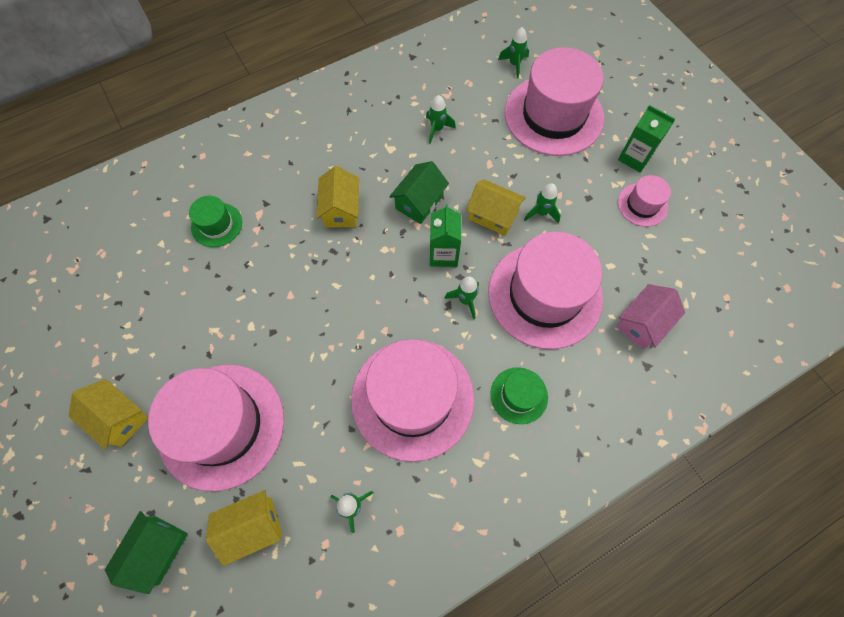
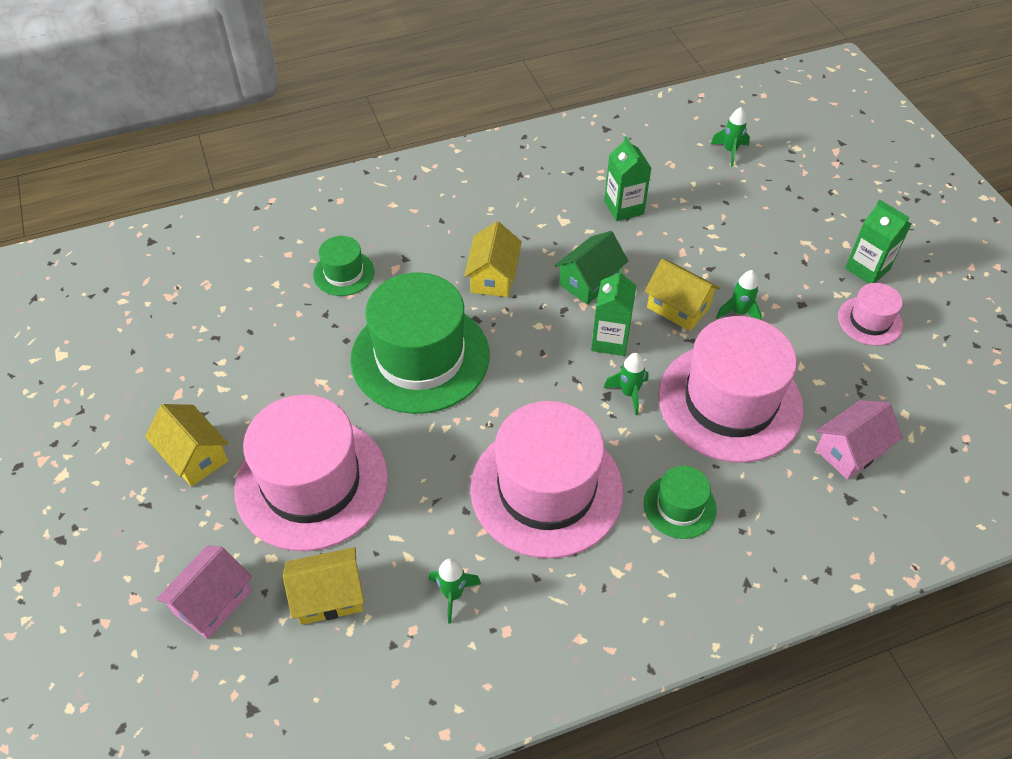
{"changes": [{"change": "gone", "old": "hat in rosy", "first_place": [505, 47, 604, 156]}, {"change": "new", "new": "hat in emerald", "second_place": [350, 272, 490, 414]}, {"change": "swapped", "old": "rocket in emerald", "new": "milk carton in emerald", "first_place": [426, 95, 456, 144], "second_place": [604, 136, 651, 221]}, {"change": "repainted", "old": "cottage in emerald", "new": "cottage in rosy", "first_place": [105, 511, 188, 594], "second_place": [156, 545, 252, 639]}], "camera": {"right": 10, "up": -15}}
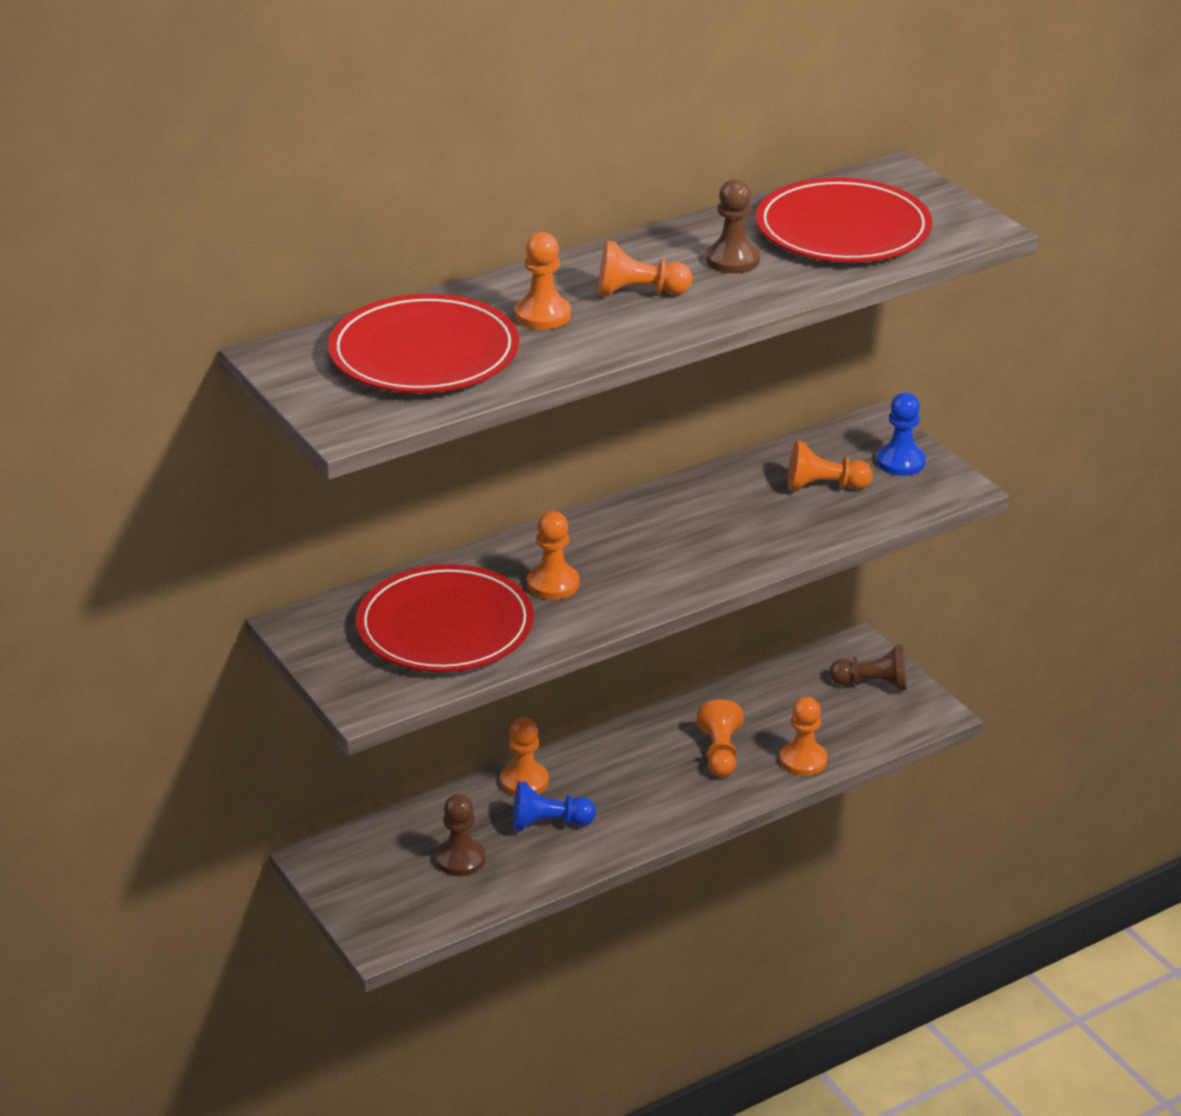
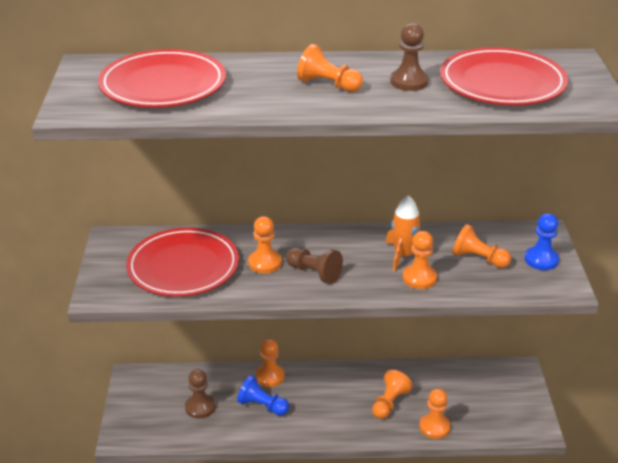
{"changes": [{"change": "new", "new": "rocket in orange-coloured", "second_place": [386, 195, 432, 272]}, {"change": "shifted", "old": "pawn in orange-coloured", "first_place": [515, 232, 571, 330], "second_place": [403, 231, 437, 289]}, {"change": "shifted", "old": "pawn in russet", "first_place": [830, 644, 907, 690], "second_place": [286, 248, 343, 284]}], "camera": {"right": 30, "up": 0}}
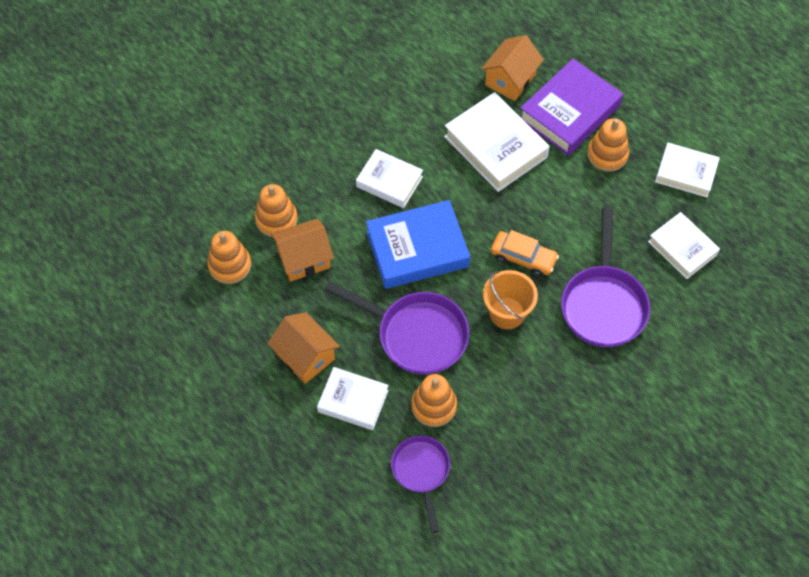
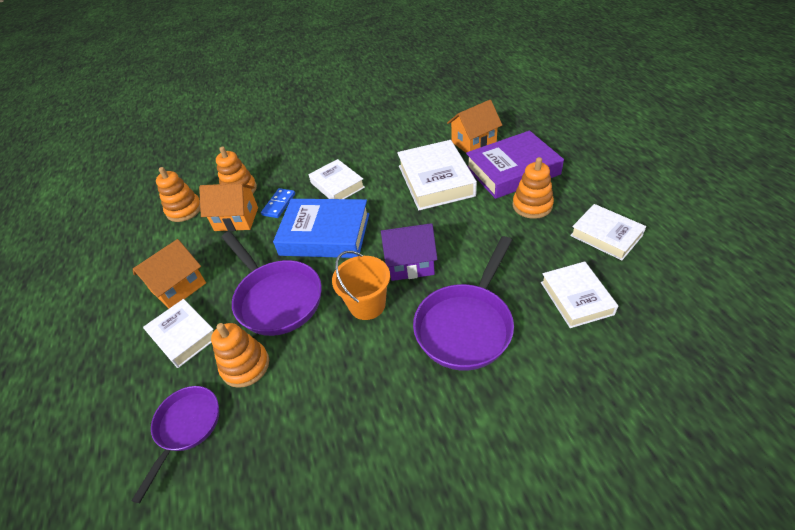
{"changes": [{"change": "new", "new": "domino tile in blue", "second_place": [261, 188, 295, 218]}, {"change": "swapped", "old": "toy car in orange-coloured", "new": "cottage in royal purple", "first_place": [491, 230, 559, 277], "second_place": [381, 223, 437, 281]}, {"change": "rotated", "old": "cottage in orange-coloured", "first_place": [268, 312, 340, 384], "second_place": [133, 239, 206, 308], "degrees": 60}], "camera": {"right": 30, "up": -15}}
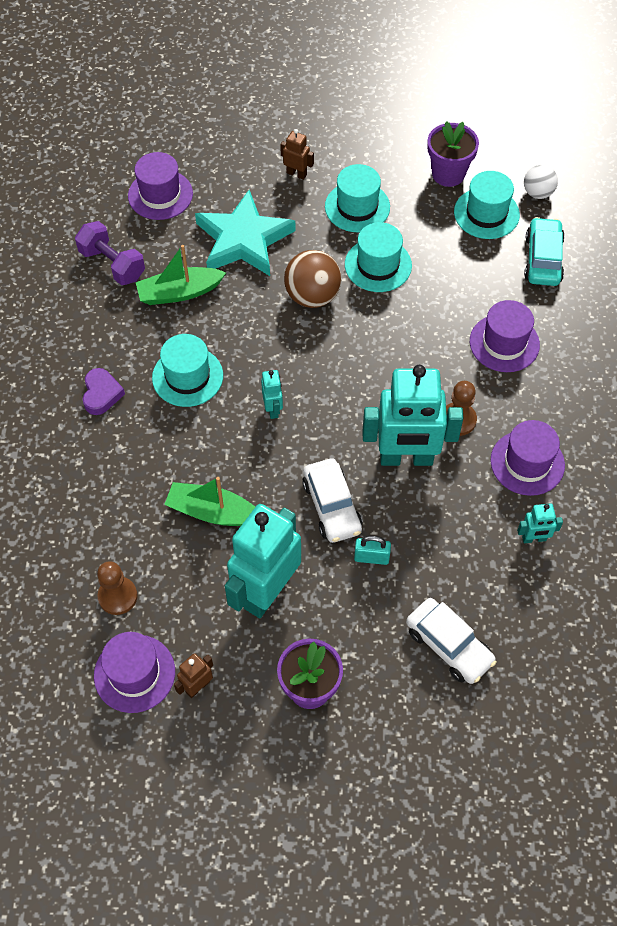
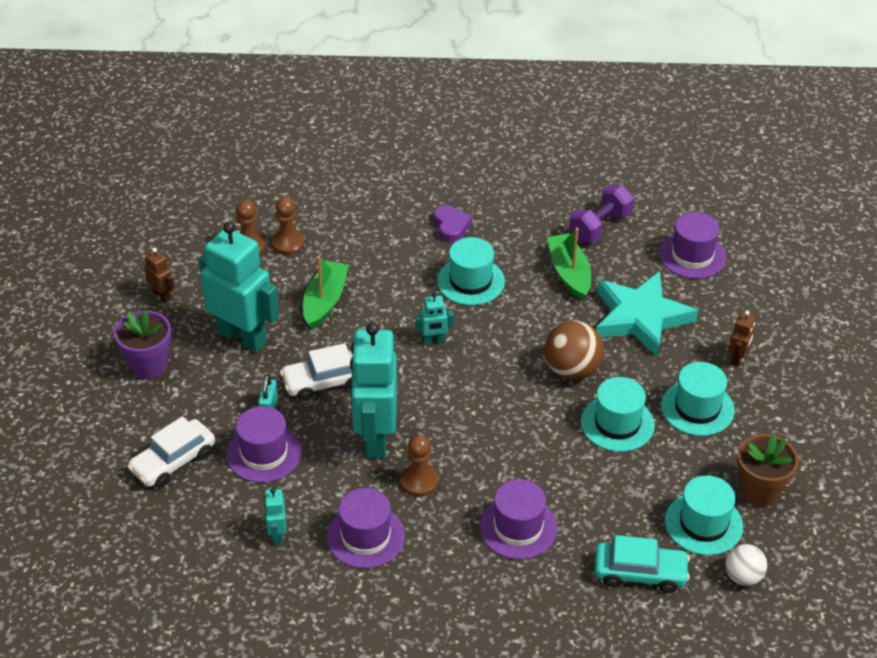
{"changes": [{"change": "new", "new": "pawn in russet", "second_place": [272, 197, 305, 255]}, {"change": "shifted", "old": "hat in royal purple", "first_place": [94, 632, 175, 713], "second_place": [226, 406, 302, 483]}, {"change": "repainted", "old": "plant pot in royal purple", "new": "plant pot in russet", "first_place": [427, 121, 479, 187], "second_place": [737, 434, 799, 507]}, {"change": "rotated", "old": "heart shape in royal purple", "first_place": [83, 368, 125, 415], "second_place": [434, 205, 472, 242], "degrees": -105}], "camera": {"right": 90, "up": -15}}
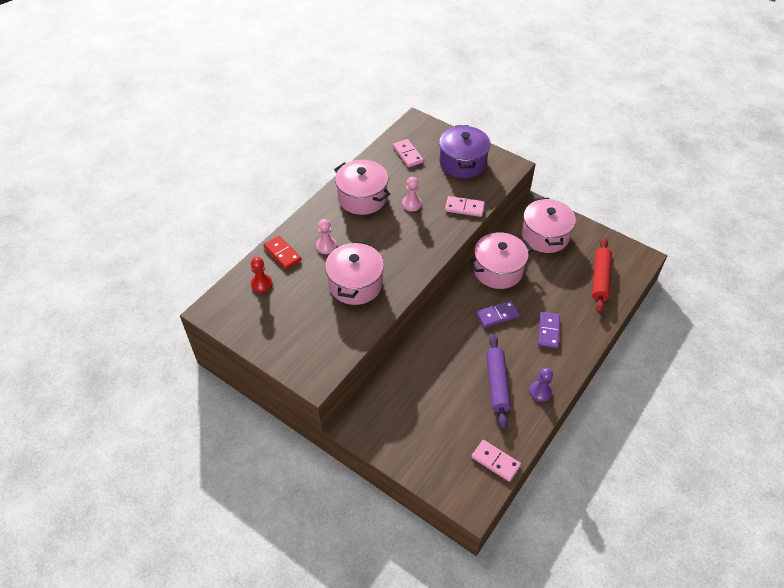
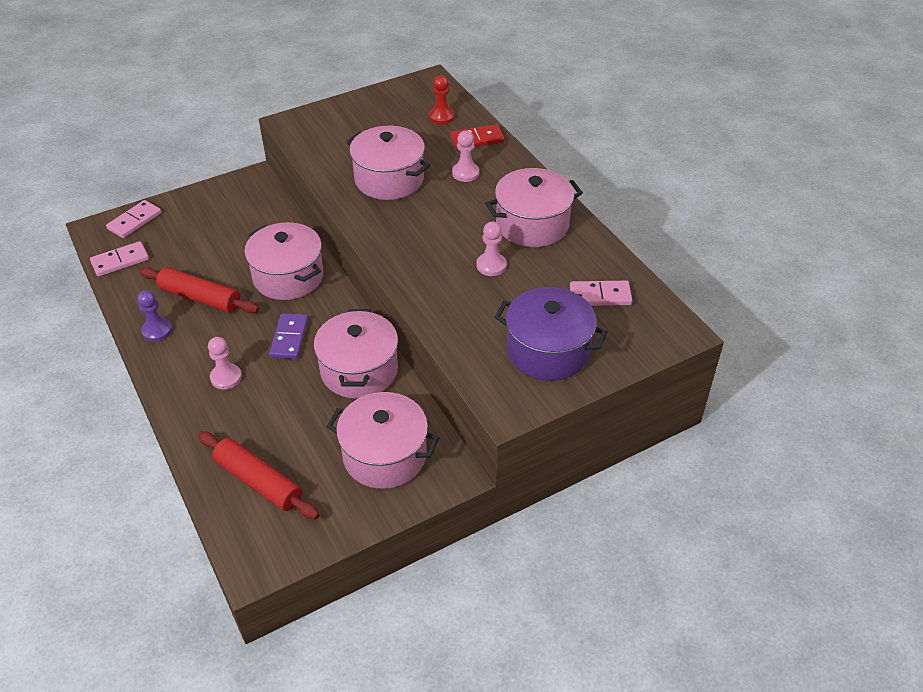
{"changes": [{"change": "new", "new": "stockpot in rosy", "second_place": [244, 222, 323, 300]}, {"change": "shifted", "old": "domino tile in rosy", "first_place": [445, 196, 485, 217], "second_place": [106, 200, 161, 238]}, {"change": "swapped", "old": "domino tile in royal purple", "new": "pawn in rosy", "first_place": [538, 312, 560, 349], "second_place": [208, 337, 242, 390]}, {"change": "repainted", "old": "pastry roller in royal purple", "new": "pastry roller in red", "first_place": [486, 334, 511, 429], "second_place": [139, 267, 259, 313]}], "camera": {"right": 115, "up": -5}}
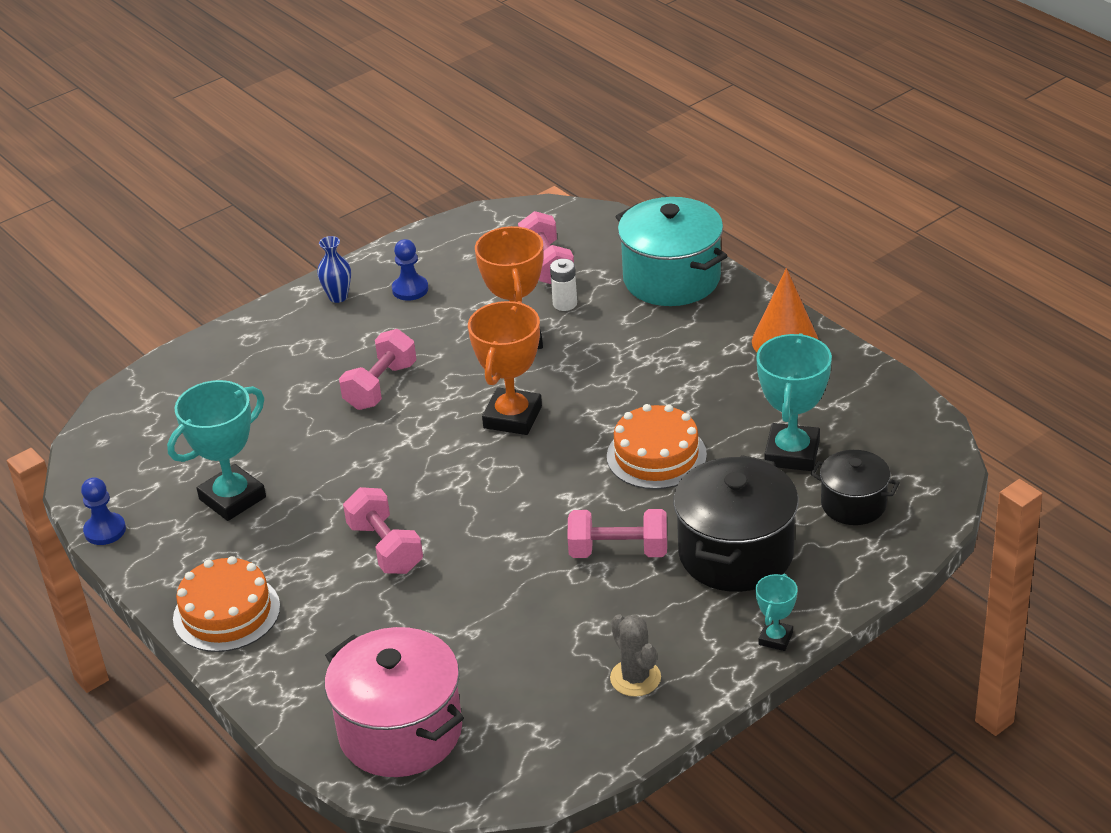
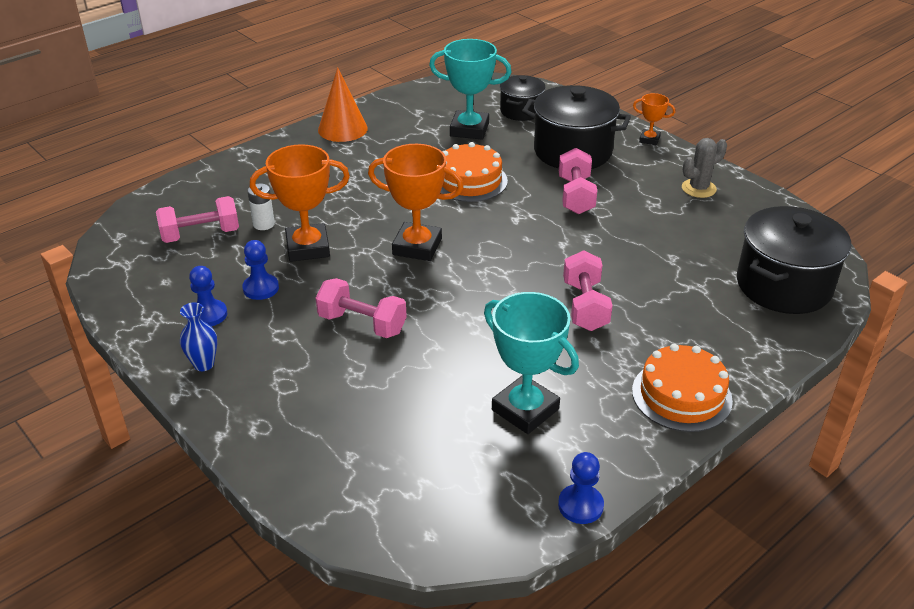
{"changes": [{"change": "gone", "old": "stockpot in aqua", "first_place": [616, 197, 727, 306]}, {"change": "new", "new": "pawn in blue", "second_place": [242, 240, 279, 300]}, {"change": "repainted", "old": "stockpot in rosy", "new": "stockpot in jet-black", "first_place": [325, 627, 464, 777], "second_place": [737, 206, 851, 314]}, {"change": "repainted", "old": "prize cup in aqua", "new": "prize cup in orange-coloured", "first_place": [756, 574, 798, 651], "second_place": [633, 93, 675, 145]}, {"change": "rotated", "old": "dumbbell in rosy", "first_place": [343, 487, 423, 574], "second_place": [563, 250, 612, 331], "degrees": -60}], "camera": {"right": -95, "up": 0}}
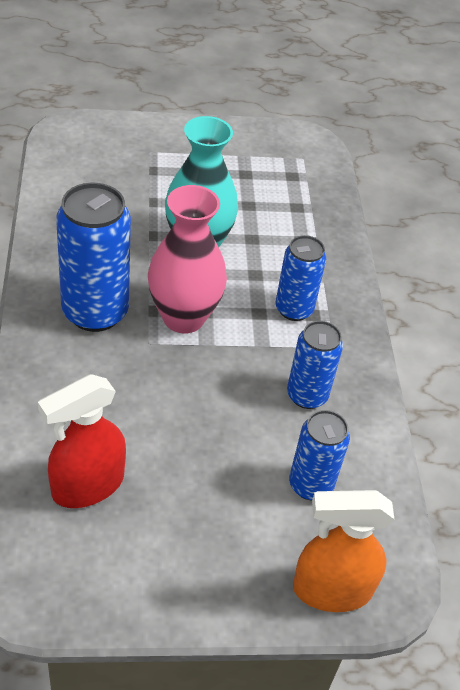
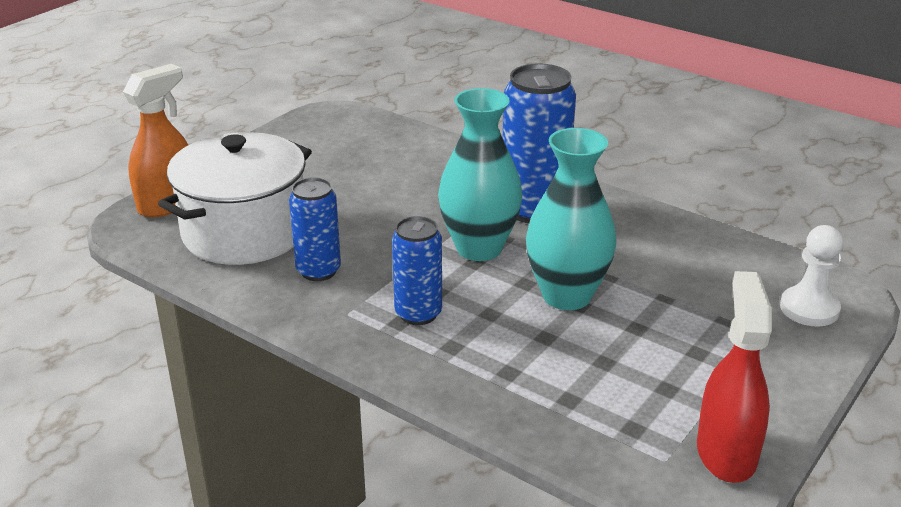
{"changes": [{"change": "new", "new": "pawn in white", "second_place": [780, 225, 843, 327]}, {"change": "shifted", "old": "spray cleaner in red", "first_place": [38, 374, 126, 508], "second_place": [697, 271, 772, 483]}, {"change": "swapped", "old": "tin in blue", "new": "stockpot in white", "first_place": [289, 410, 350, 500], "second_place": [158, 132, 312, 265]}, {"change": "repainted", "old": "vase in rosy", "new": "vase in aqua", "first_place": [148, 185, 227, 333], "second_place": [438, 88, 523, 261]}], "camera": {"right": 135, "up": -15}}
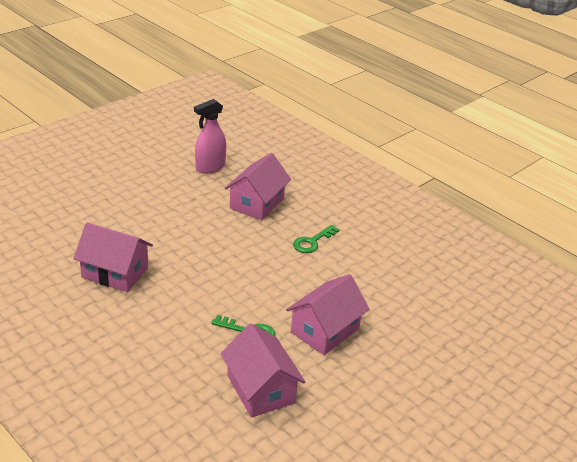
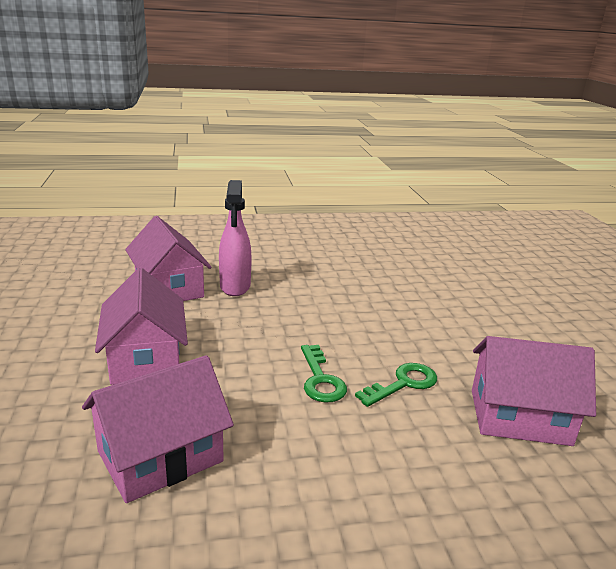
{"changes": [{"change": "shifted", "old": "spray cleaner in rosy", "first_place": [194, 99, 226, 173], "second_place": [219, 180, 252, 296]}, {"change": "shifted", "old": "cottage in rosy", "first_place": [286, 274, 369, 355], "second_place": [95, 268, 188, 385]}, {"change": "shifted", "old": "latchkey in emerald", "first_place": [293, 225, 339, 253], "second_place": [301, 345, 347, 402]}], "camera": {"right": -55, "up": -10}}
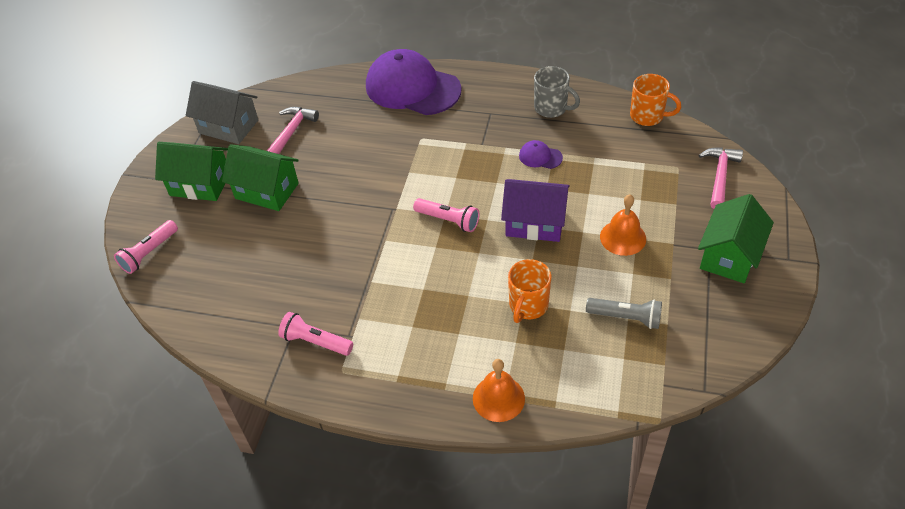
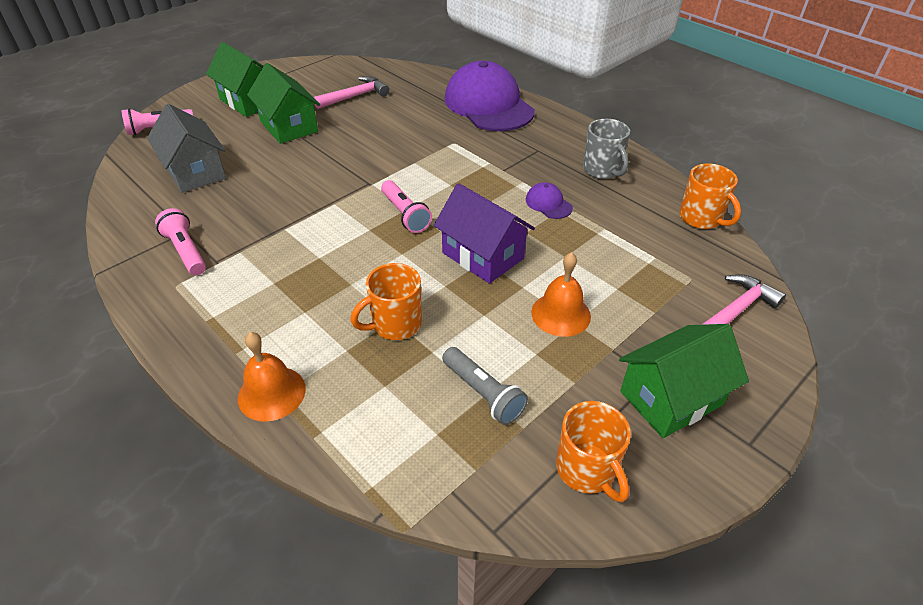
{"changes": [{"change": "new", "new": "tea mug in orange-coloured", "second_place": [556, 401, 631, 502]}, {"change": "shifted", "old": "cottage in grey", "first_place": [186, 81, 258, 144], "second_place": [147, 104, 226, 193]}], "camera": {"right": 30, "up": -5}}
